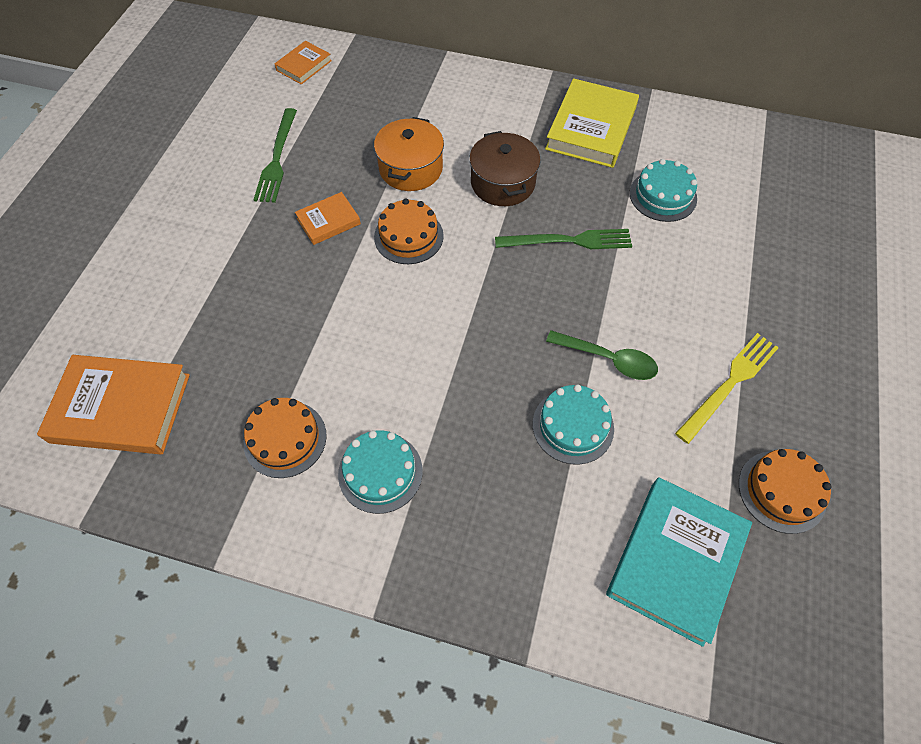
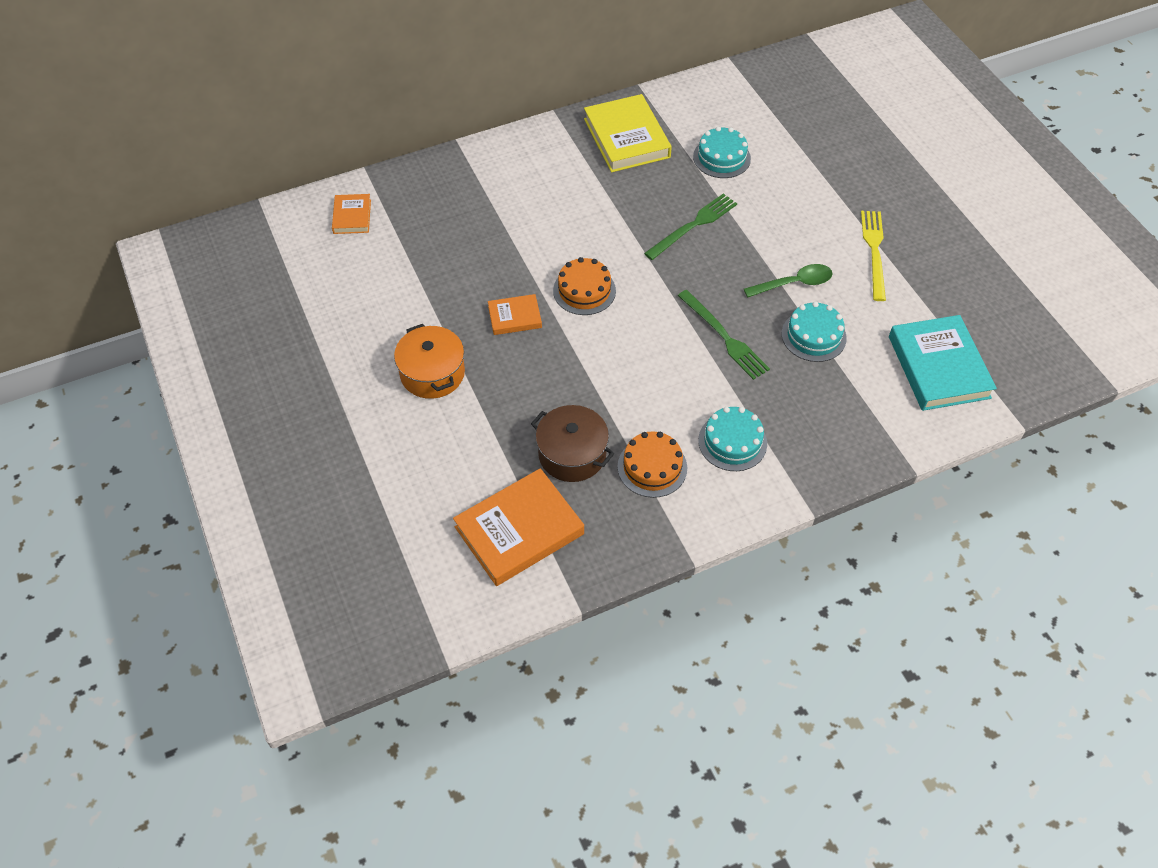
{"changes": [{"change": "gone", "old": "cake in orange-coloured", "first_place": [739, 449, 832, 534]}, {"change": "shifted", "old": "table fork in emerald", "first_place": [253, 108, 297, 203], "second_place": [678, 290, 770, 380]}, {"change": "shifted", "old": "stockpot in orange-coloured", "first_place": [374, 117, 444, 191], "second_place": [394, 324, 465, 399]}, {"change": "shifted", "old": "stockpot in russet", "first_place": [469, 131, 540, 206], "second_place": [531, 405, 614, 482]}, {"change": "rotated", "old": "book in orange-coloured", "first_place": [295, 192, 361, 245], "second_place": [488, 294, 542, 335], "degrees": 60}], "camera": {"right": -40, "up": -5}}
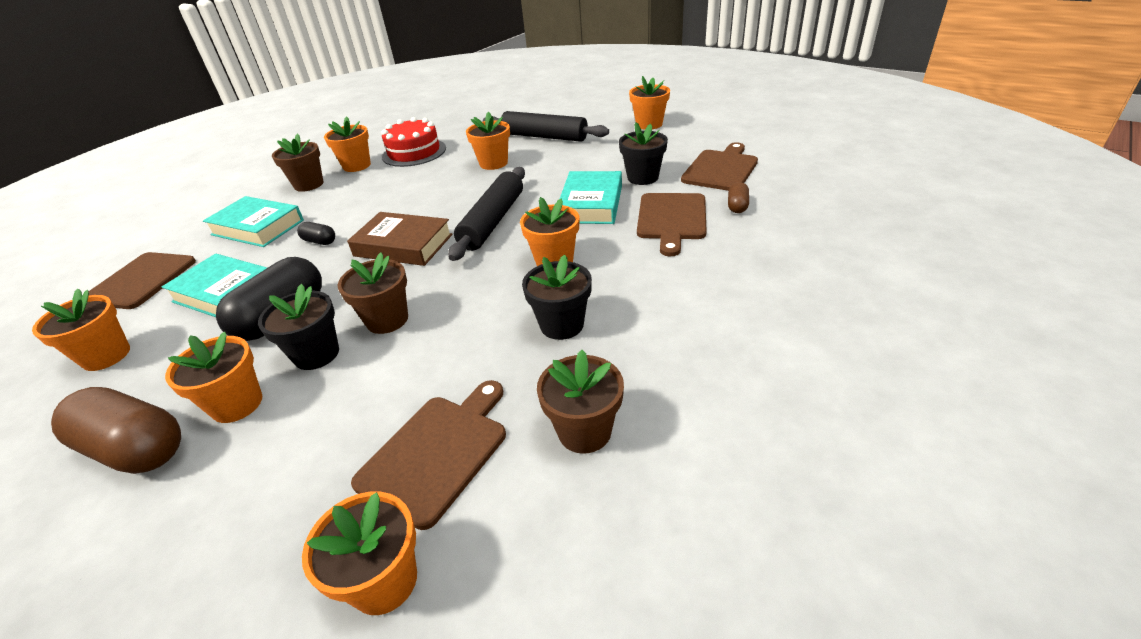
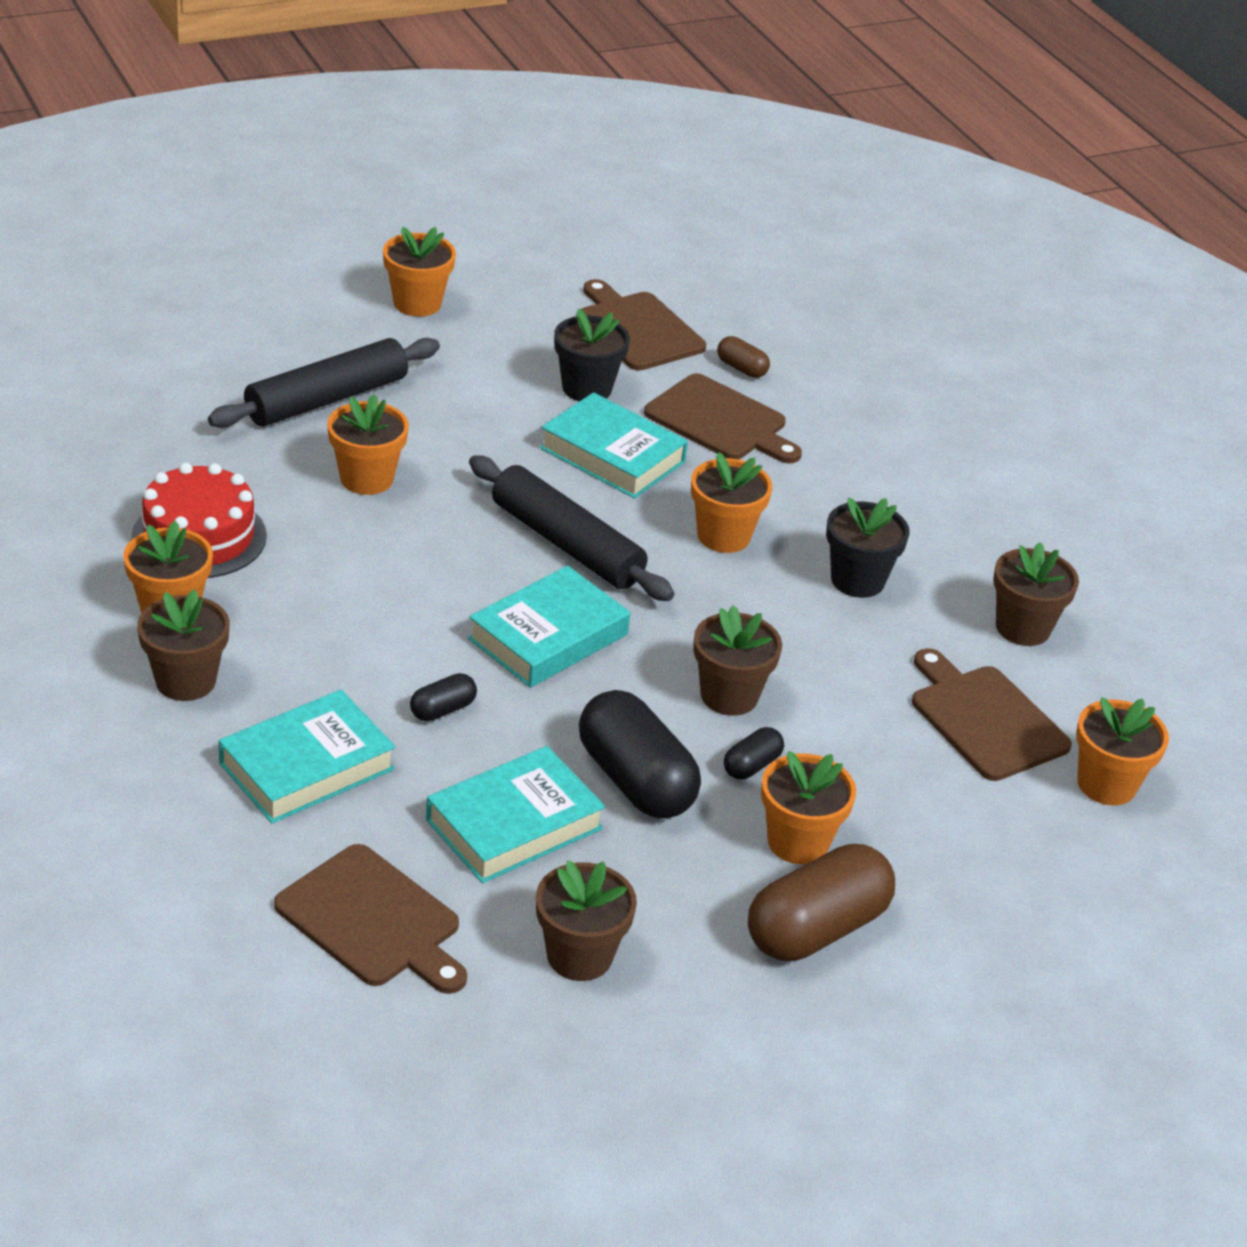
{"changes": [{"change": "swapped", "old": "plant pot in jet-black", "new": "pill shape in jet-black", "first_place": [258, 284, 339, 370], "second_place": [724, 727, 784, 779]}, {"change": "repainted", "old": "plant pot in orange-coloured", "new": "plant pot in russet", "first_place": [32, 289, 130, 371], "second_place": [536, 860, 637, 981]}, {"change": "repainted", "old": "book in russet", "new": "book in aqua", "first_place": [347, 212, 453, 266], "second_place": [468, 566, 630, 688]}], "camera": {"right": -70, "up": 0}}
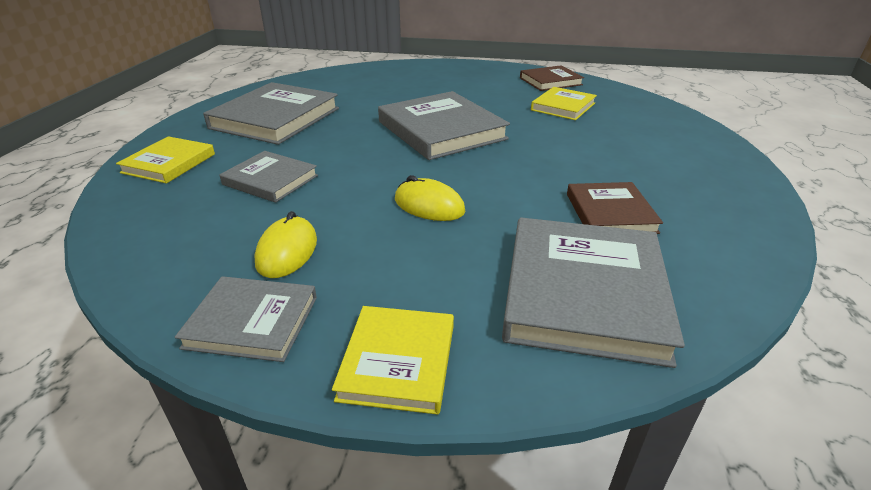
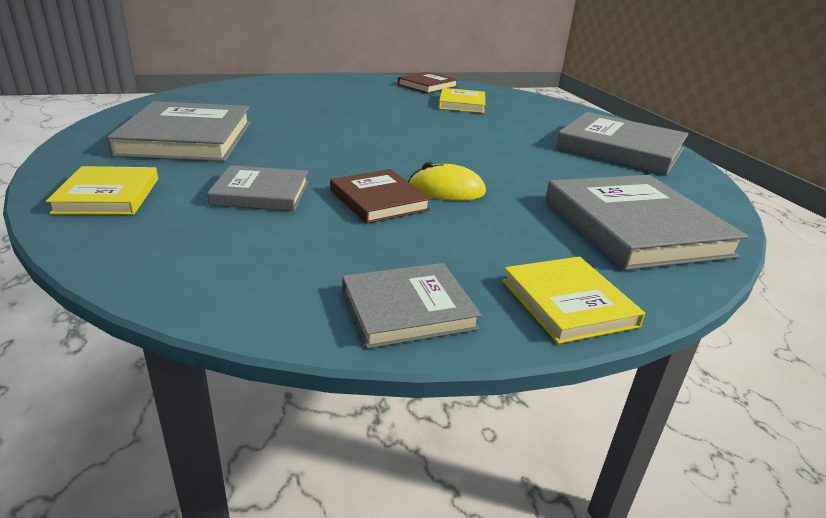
{"changes": [{"change": "gone", "old": "PC mouse in bright yellow", "first_place": [254, 211, 317, 278]}, {"change": "shifted", "old": "book in grey", "first_place": [378, 91, 510, 160], "second_place": [556, 112, 689, 175]}, {"change": "shifted", "old": "book in russet", "first_place": [567, 182, 663, 234], "second_place": [330, 169, 431, 224]}], "camera": {"right": -30, "up": -5}}
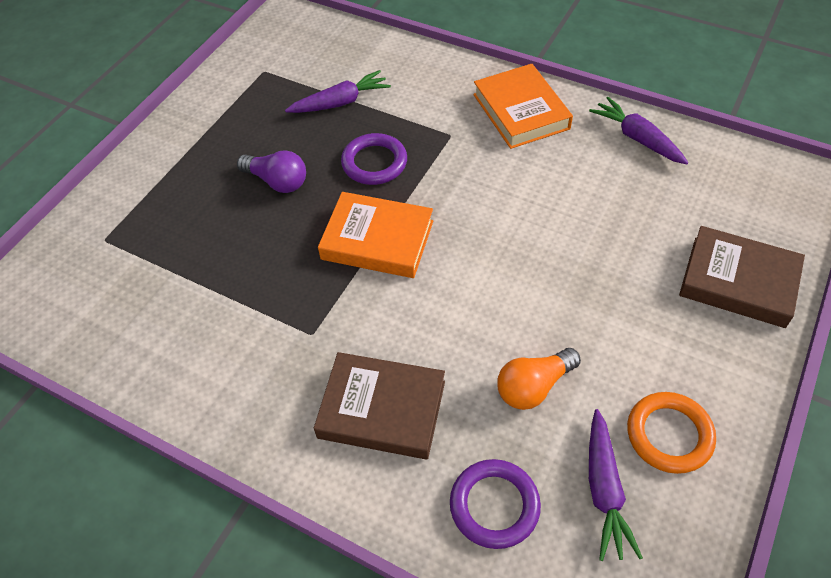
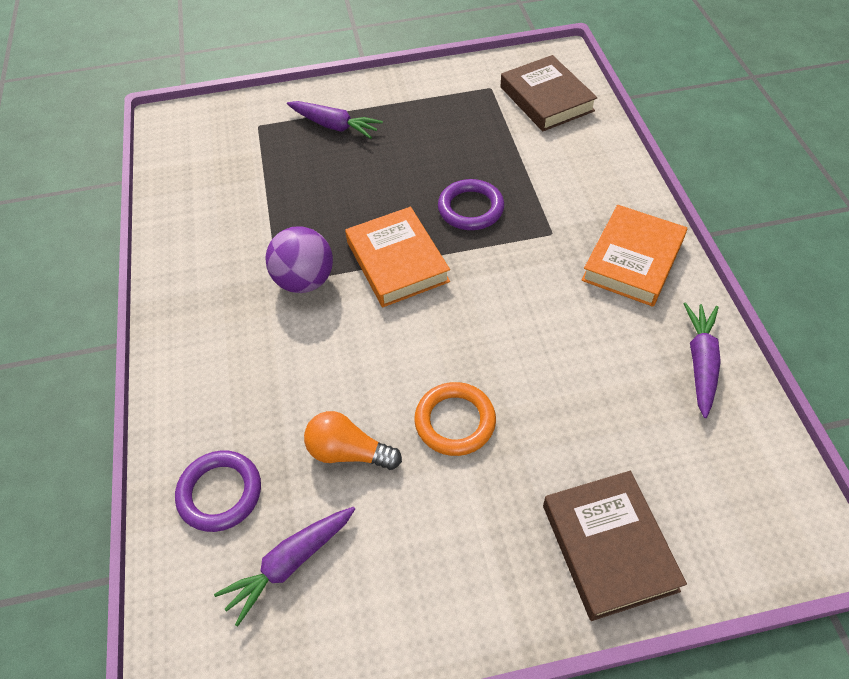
{"changes": [{"change": "gone", "old": "light bulb in royal purple", "first_place": [237, 150, 306, 193]}, {"change": "new", "new": "sphere in royal purple", "second_place": [266, 226, 333, 293]}, {"change": "shifted", "old": "toy carrot in royal purple", "first_place": [285, 70, 391, 113], "second_place": [287, 101, 383, 139]}, {"change": "shifted", "old": "book in russet", "first_place": [314, 352, 445, 460], "second_place": [500, 55, 597, 131]}, {"change": "shifted", "old": "torus in orange-coloured", "first_place": [627, 392, 716, 474], "second_place": [414, 382, 496, 456]}], "camera": {"right": 50, "up": 0}}
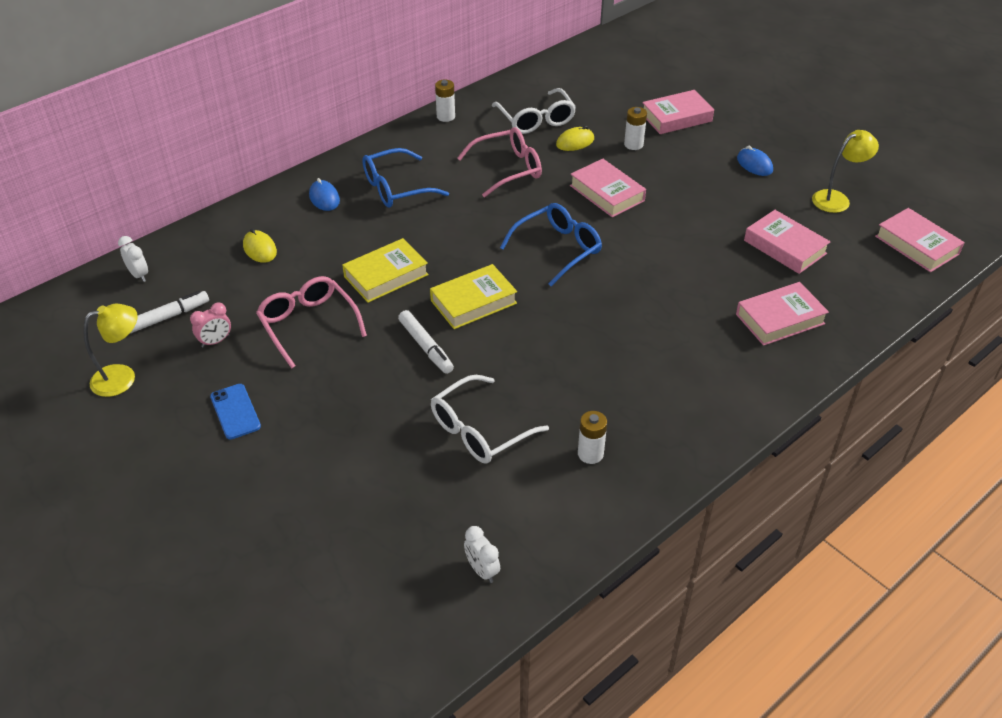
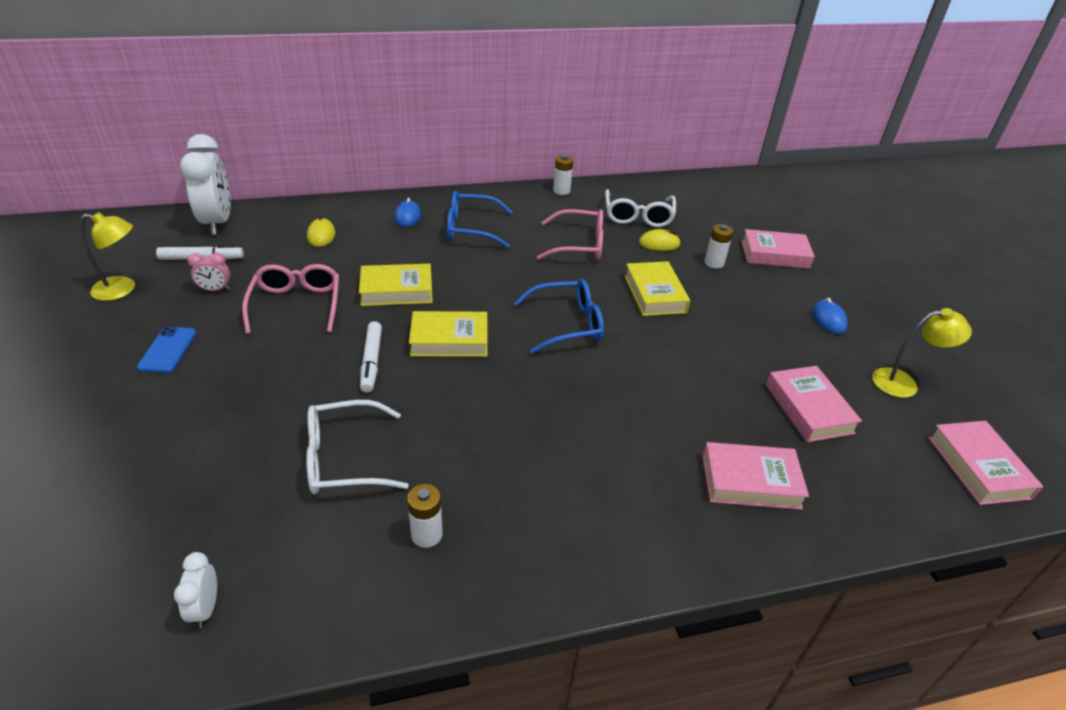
{"changes": [{"change": "repainted", "old": "book in rosy", "new": "book in bright yellow", "first_place": [570, 159, 646, 217], "second_place": [625, 261, 690, 316]}, {"change": "scaled", "old": "alarm clock in white", "first_place": [118, 236, 148, 282], "second_place": [180, 134, 231, 235], "factor": 2.22}], "camera": {"right": 25, "up": -5}}
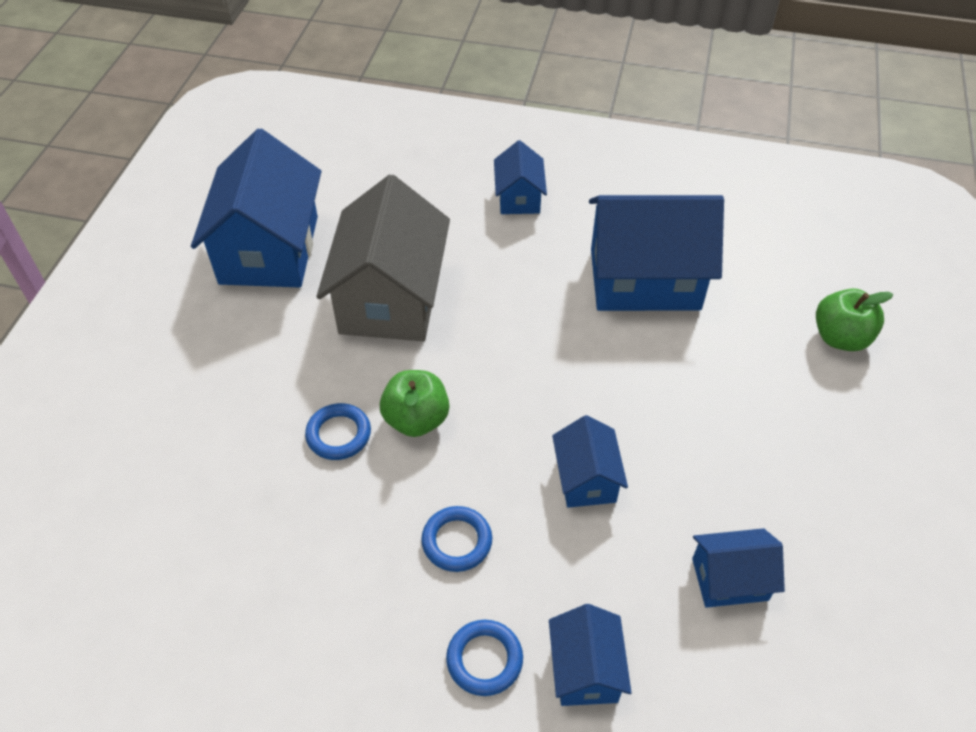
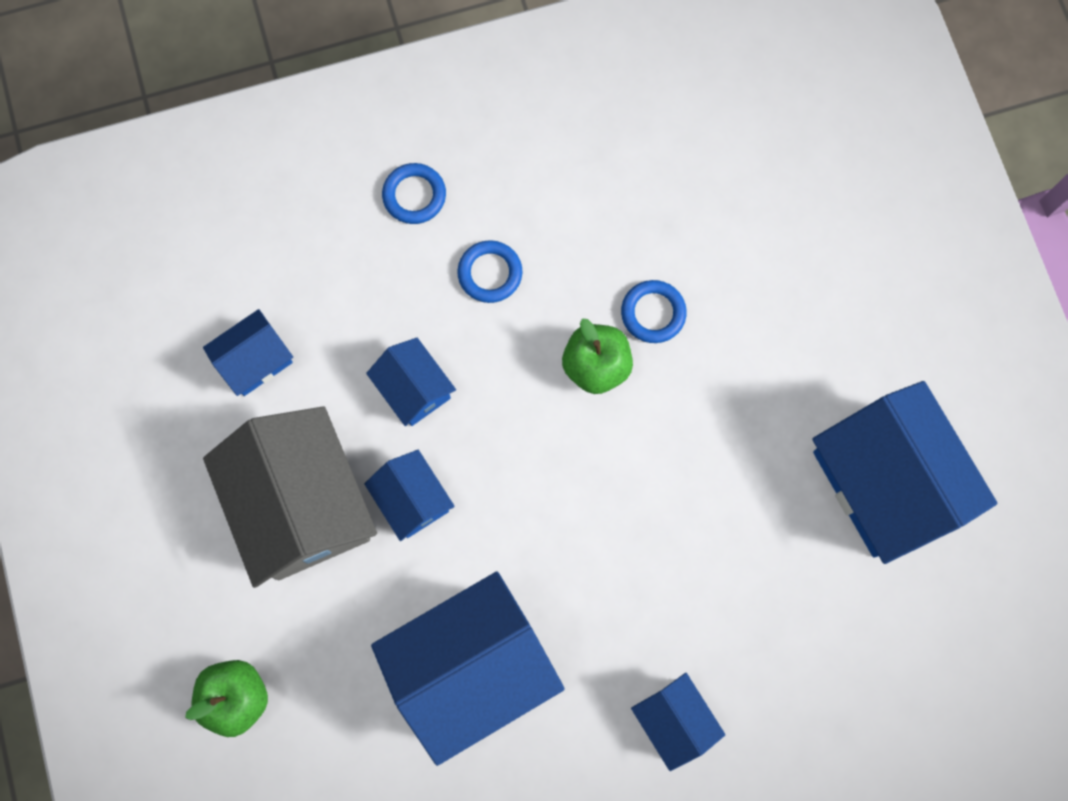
{"changes": [{"change": "shifted", "old": "cottage in grey", "first_place": [316, 174, 450, 341], "second_place": [203, 406, 377, 588]}, {"change": "shifted", "old": "cottage in blue", "first_place": [549, 604, 631, 706], "second_place": [364, 450, 455, 541]}], "camera": {"right": 150, "up": 25}}
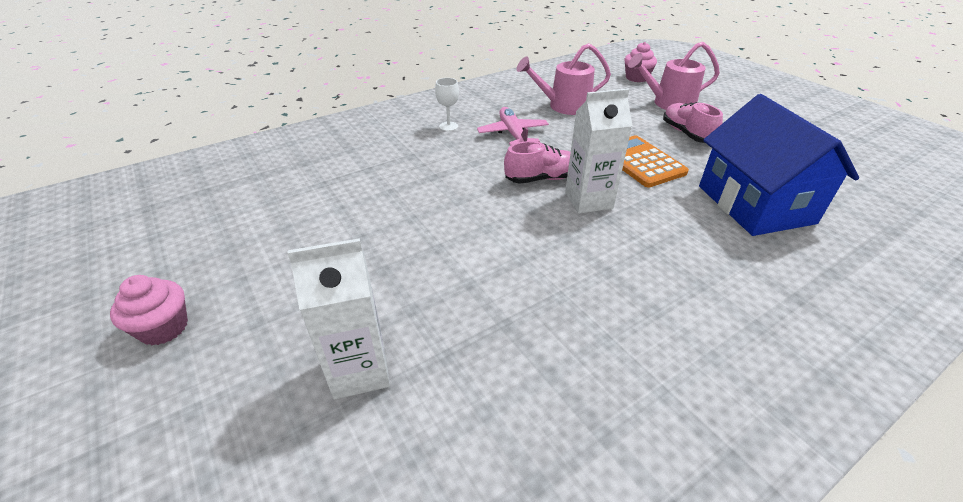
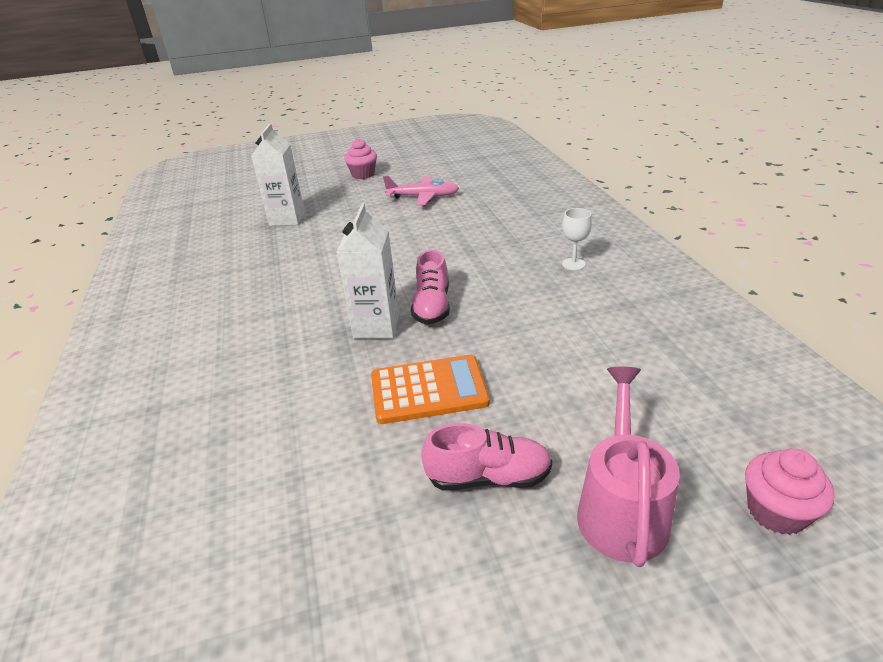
{"changes": [{"change": "gone", "old": "watering can in rosy", "first_place": [516, 43, 611, 115]}, {"change": "gone", "old": "cottage in blue", "first_place": [699, 94, 859, 236]}, {"change": "shifted", "old": "toy plane in rosy", "first_place": [477, 107, 549, 146], "second_place": [383, 176, 459, 205]}], "camera": {"right": 110, "up": -5}}
